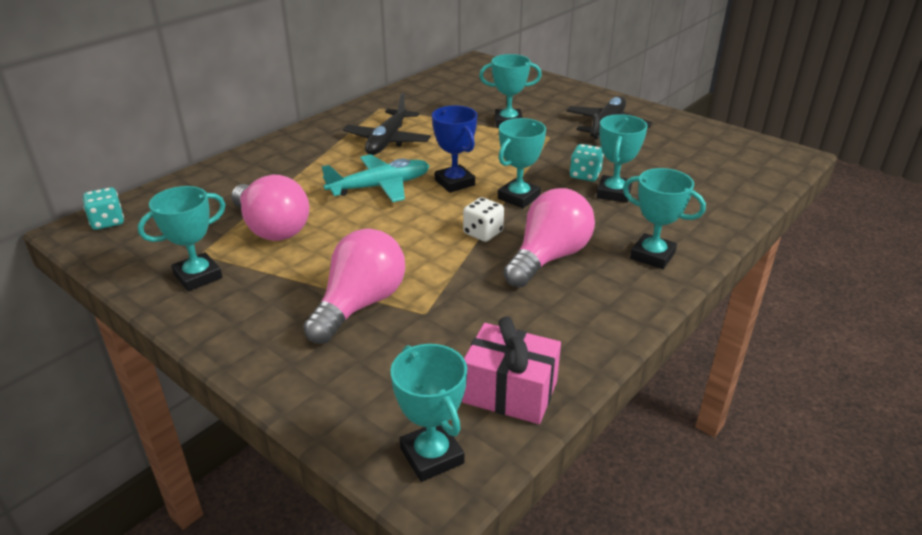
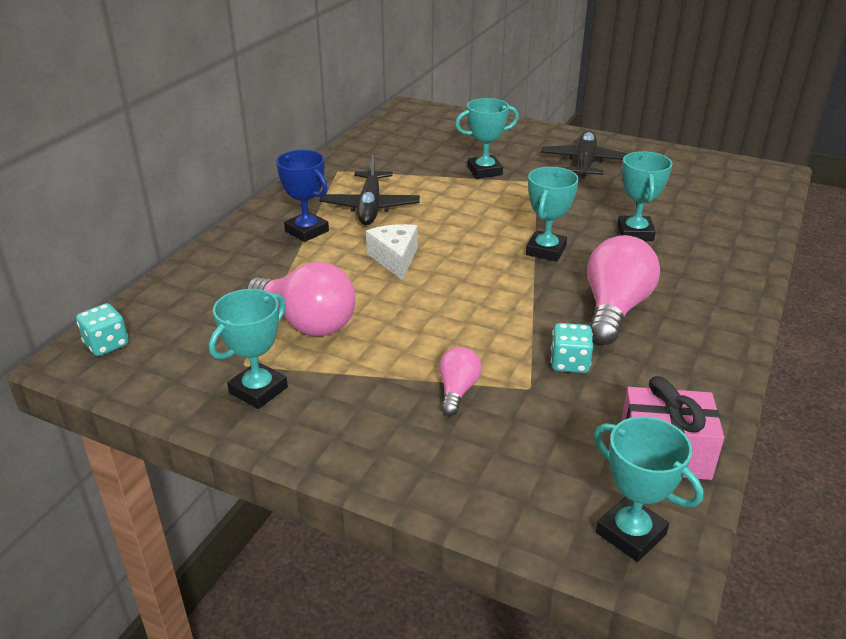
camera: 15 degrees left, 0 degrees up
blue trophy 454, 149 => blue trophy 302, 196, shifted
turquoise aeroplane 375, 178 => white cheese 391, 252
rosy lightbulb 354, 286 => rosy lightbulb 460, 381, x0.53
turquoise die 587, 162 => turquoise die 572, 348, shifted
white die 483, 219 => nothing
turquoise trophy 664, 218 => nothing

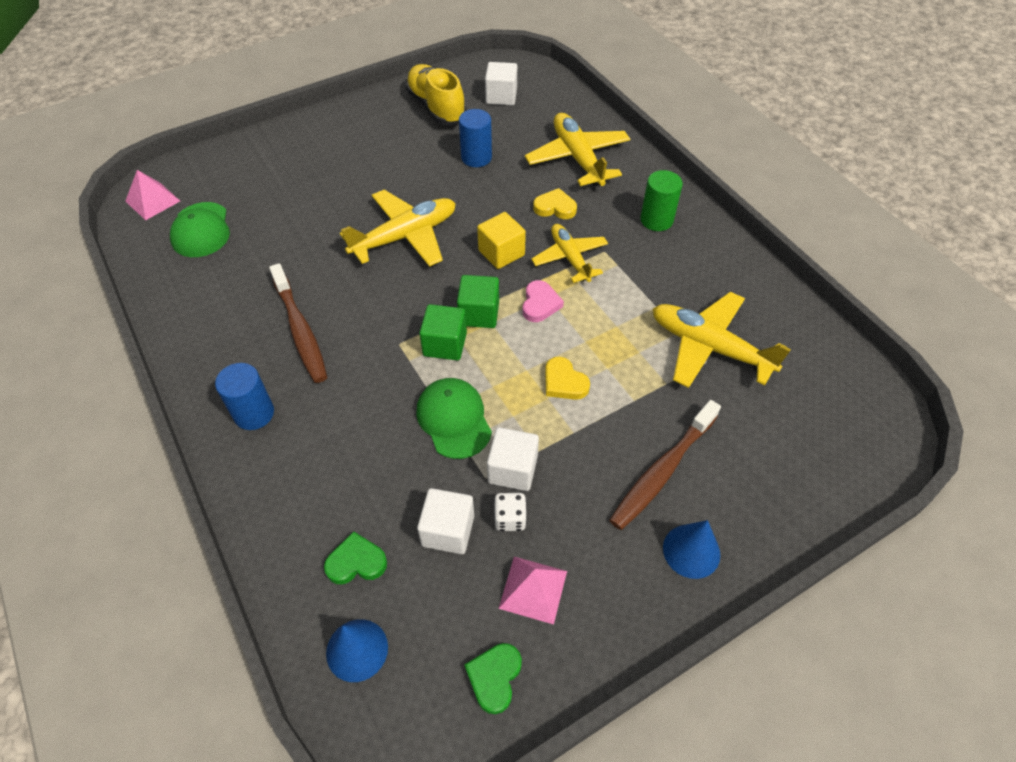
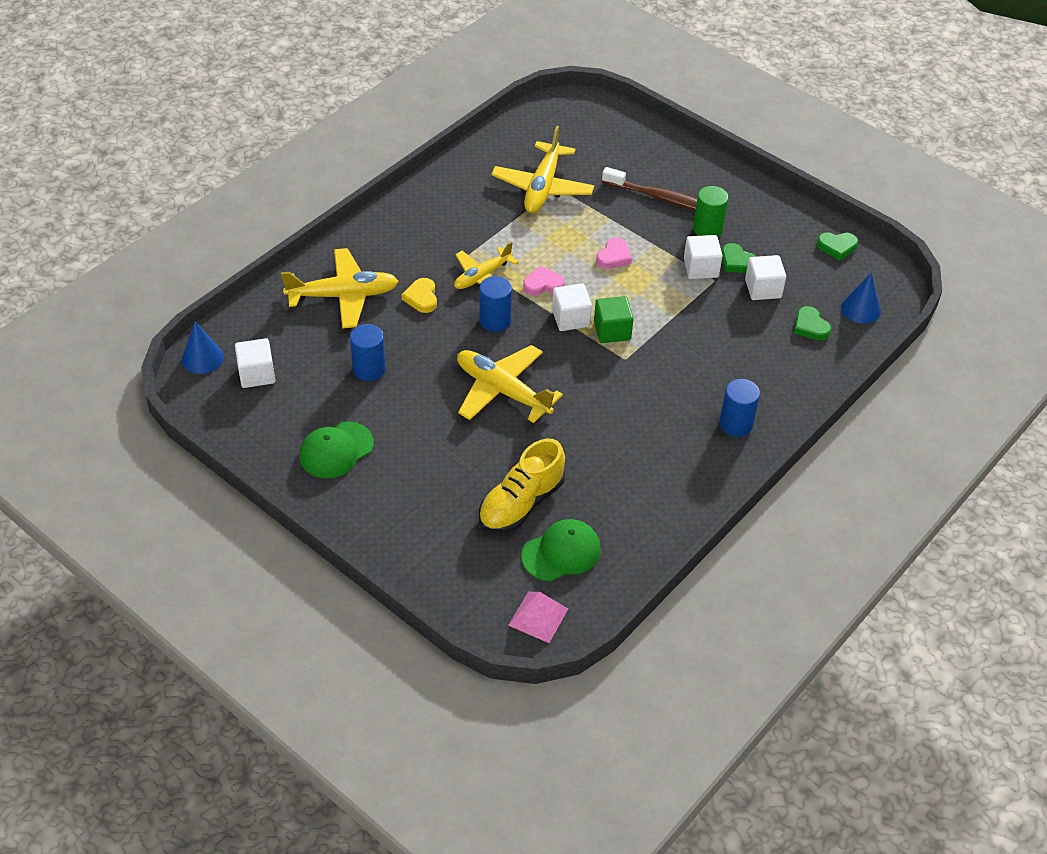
camera: 110 degrees left, 5 degrees down
blue cone shape 691, 549 => blue cone shape 203, 348, shifted
yellow aeroplane 577, 149 => yellow aeroplane 340, 288, 150 degrees counterclockwise
green peaked cap 454, 418 => green peaked cap 337, 450, shifted
yellow cube 501, 240 => blue cylinder shape 495, 304
yellow lace-up shoe 435, 94 => yellow lace-up shoe 522, 486, shifted
green cube 478, 301 => white cube 572, 307
yellow heart 567, 378 => rosy heart 614, 253
green cylinder shape 661, 200 => green cylinder shape 710, 211, shifted
white die 510, 512 => green heart 739, 258
brown dental brush 298, 323 => nothing
rosy pyramid shape 532, 591 => nothing

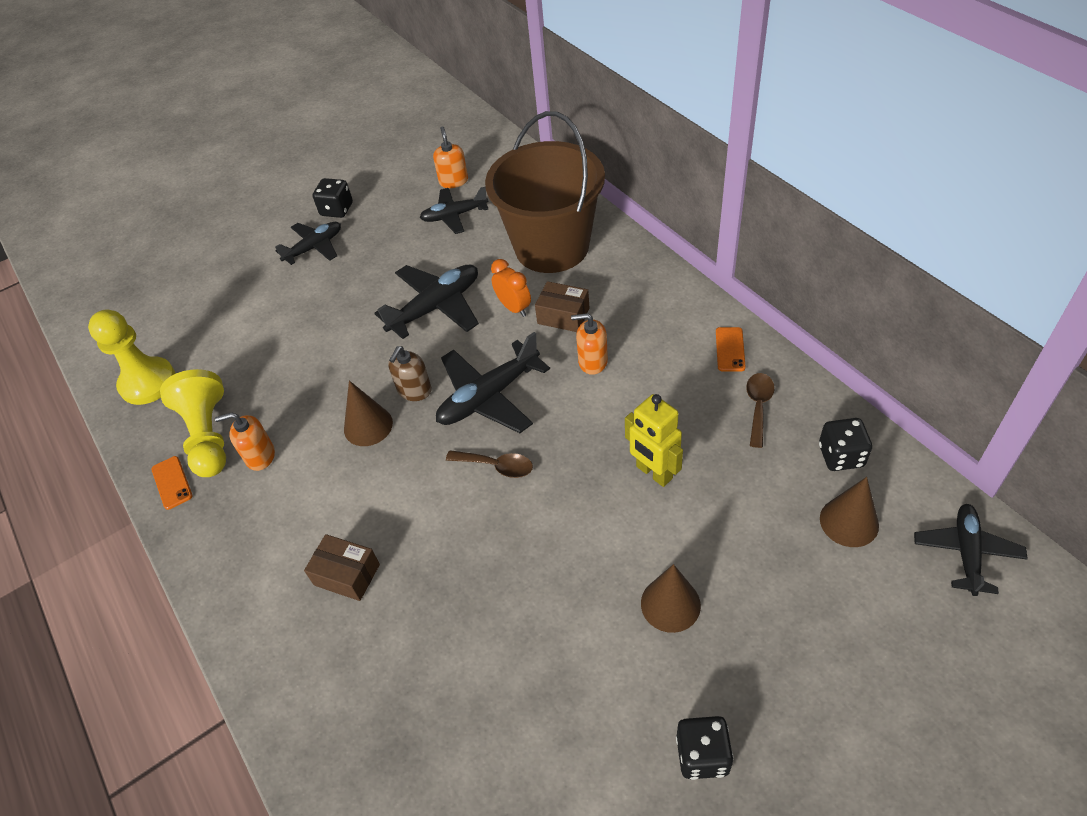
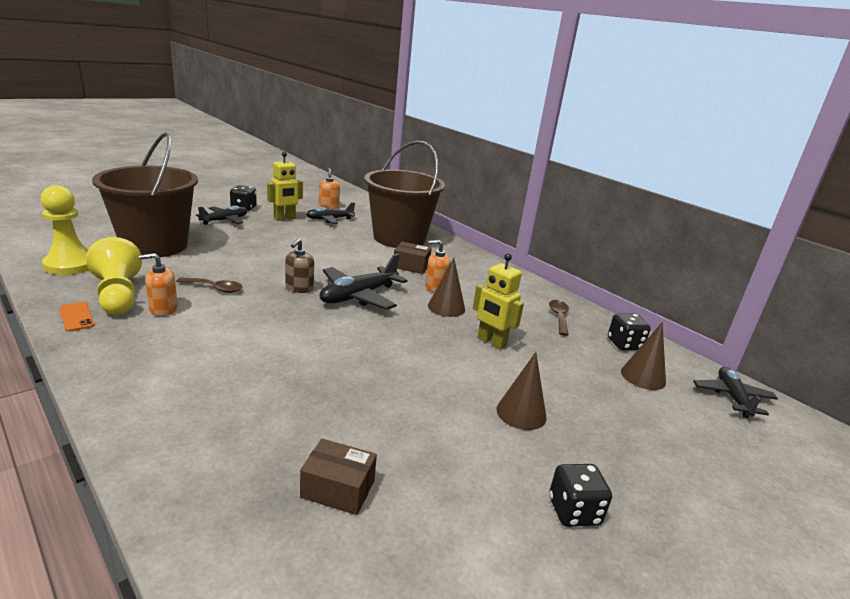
camera: 15 degrees left, 25 degrees down
nothing => brown bucket 145, 195
brown tablespoon 489, 464 => brown tablespoon 209, 285, shifted
nothing => yellow toy robot 285, 186
brown parcel 342, 567 => brown parcel 338, 476, shifted
brown cone shape 368, 413 => brown cone shape 446, 287, shifted
black aeroplane 426, 302 => nothing
bright orange clock 511, 288 => nothing
bright orange smartphone 731, 349 => nothing

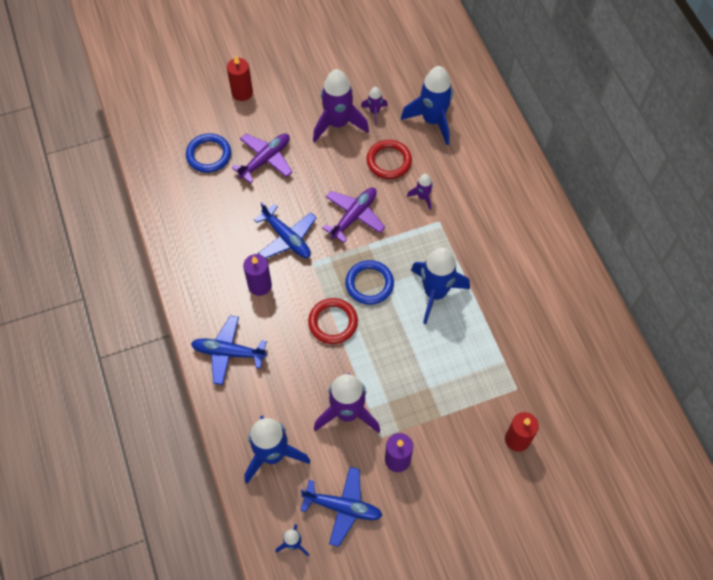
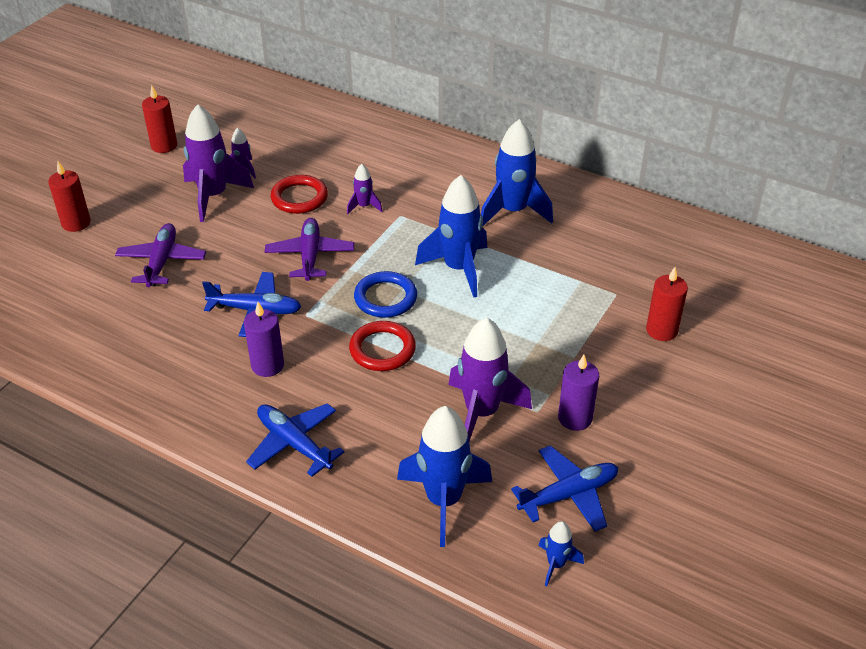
camera: 40 degrees left, 20 degrees down
nothing => crimson candle 159, 119
blue aeroplane 229, 350 => blue aeroplane 295, 440, 75 degrees clockwise
blue spaceship 427, 105 => blue spaceship 517, 173, shifted
blue torus 208, 153 => nothing

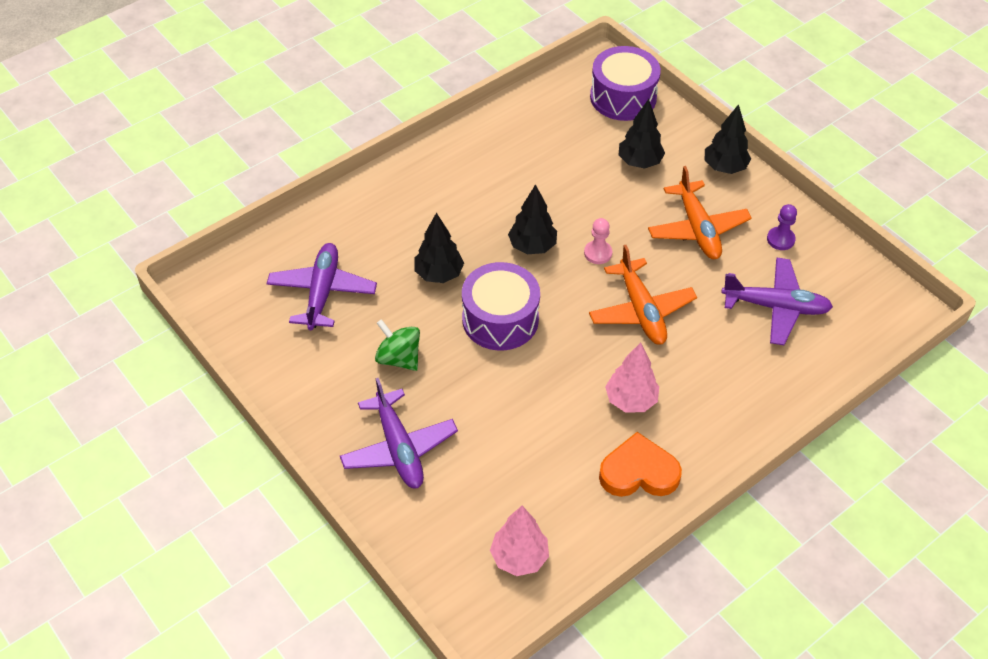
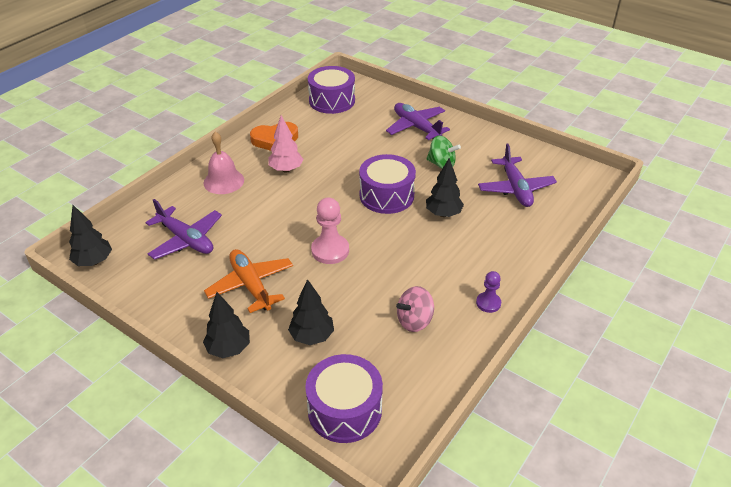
camera: 165 degrees right, 10 degrees down
black toy tree 532, 219 => black toy tree 90, 235, shifted
royal purple aeroplane 777, 301 => royal purple aeroplane 183, 229, 135 degrees counterclockwise
nothing => rosy school bell 223, 163
rosy toy tree 519, 541 => royal purple snare drum 331, 90
rosy game pawn 598, 241 => rosy game pawn 330, 231, x1.66
nothing => rosy whirligig 415, 309
royal purple game pawn 782, 227 => royal purple game pawn 488, 292, shifted
bright orange aeroplane 643, 295 => nothing

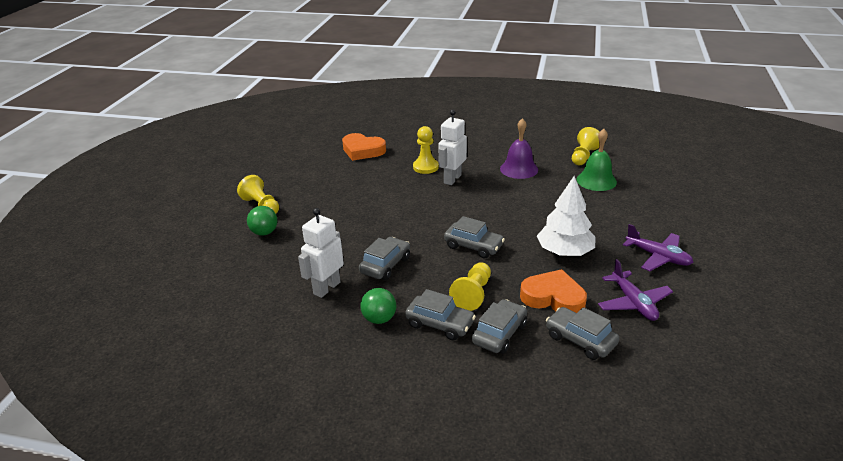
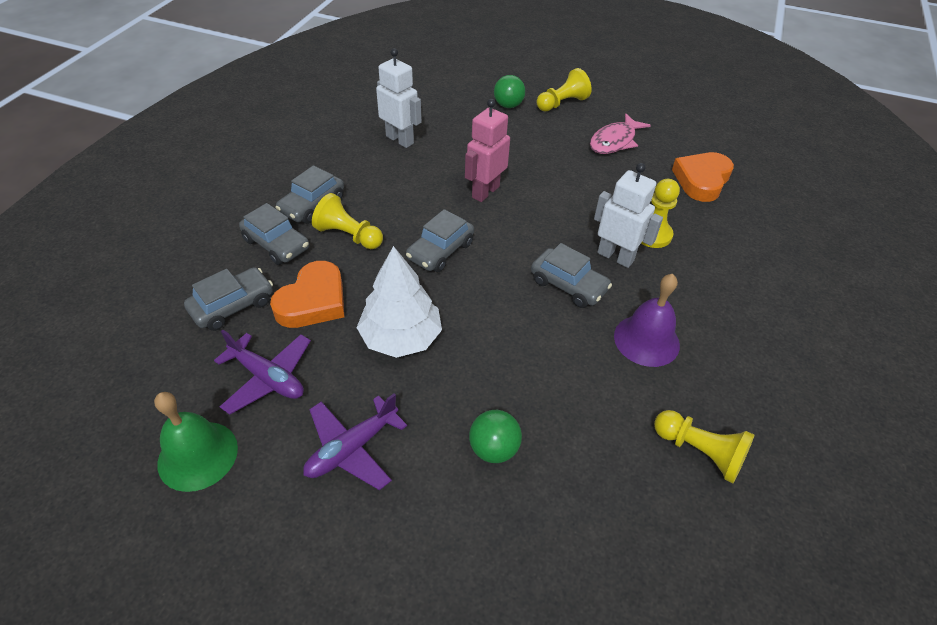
camera: 95 degrees right, 15 degrees up
green school bell 597, 160 => green school bell 196, 442, shifted
royal purple aeroplane 635, 290 => royal purple aeroplane 262, 372, 135 degrees counterclockwise
nothing => rosy toy robot 487, 150
green sphere 378, 306 => green sphere 495, 436, shifted
grey automobile 384, 258 => grey automobile 571, 275, shifted
nothing => rosy toy fish 620, 133

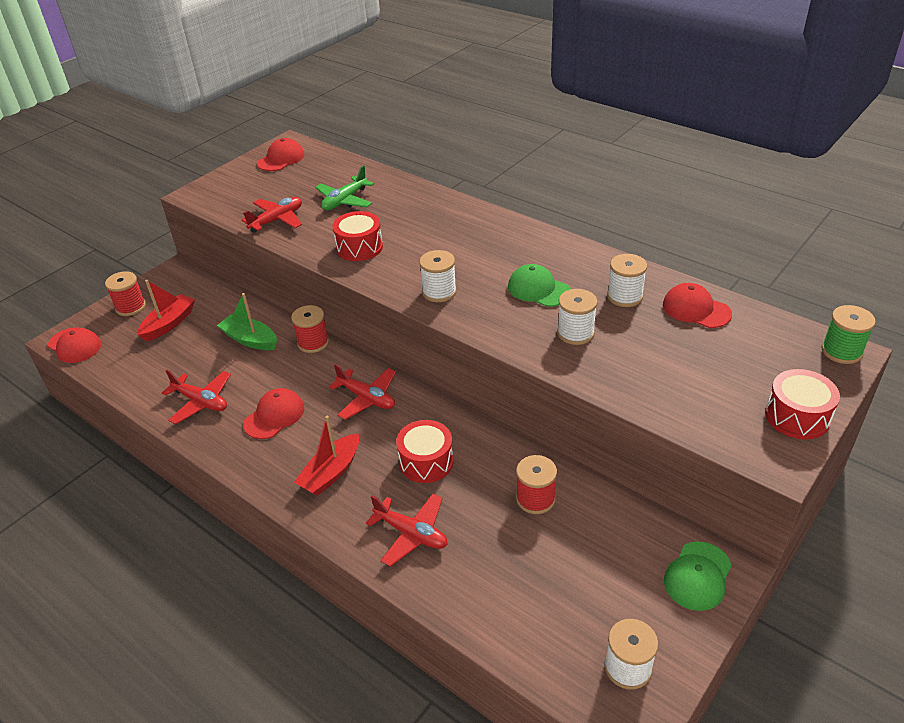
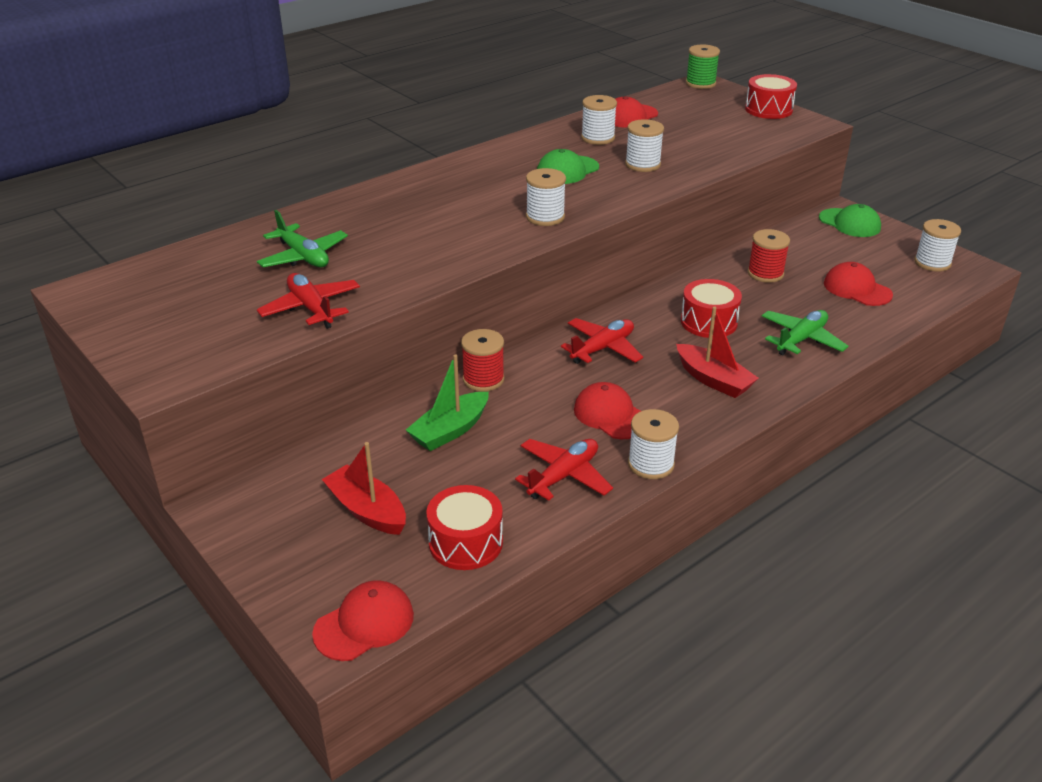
camera: 80 degrees left, 5 degrees down
crimson snare drum 357, 236 => crimson snare drum 464, 527, shifted
nothing => white reel of thread 653, 444
crimson aeroplane 407, 530 => green aeroplane 805, 333
crimson peaked cap 281, 154 => crimson peaked cap 858, 284, shifted
crimson reel of thread 125, 293 => nothing

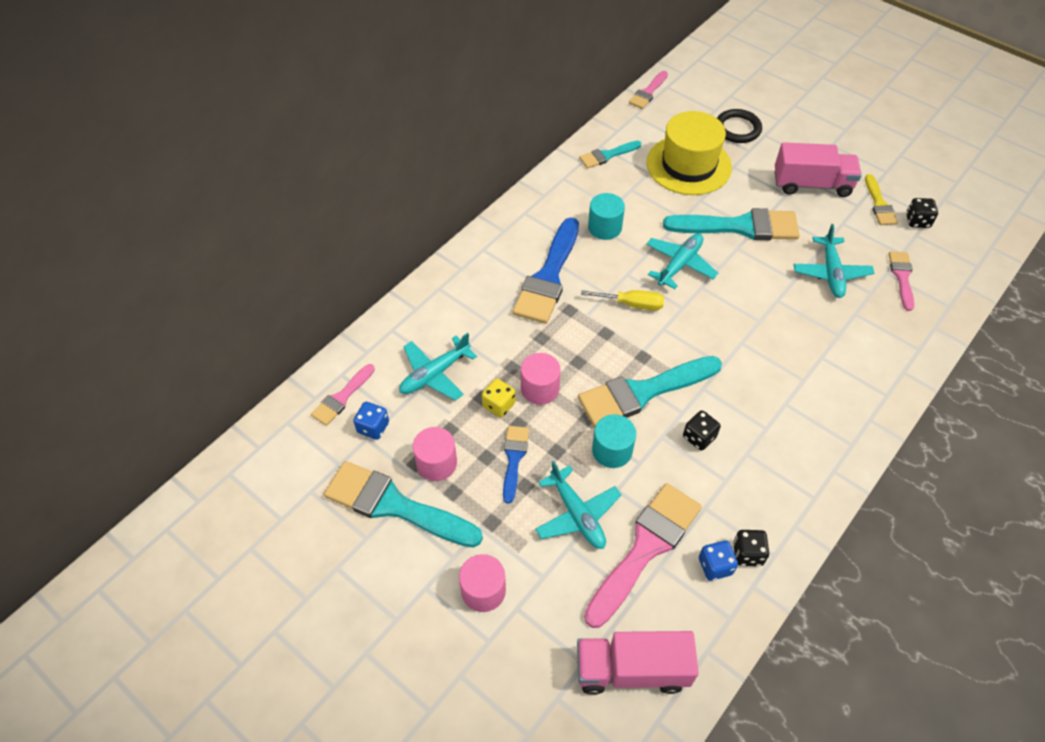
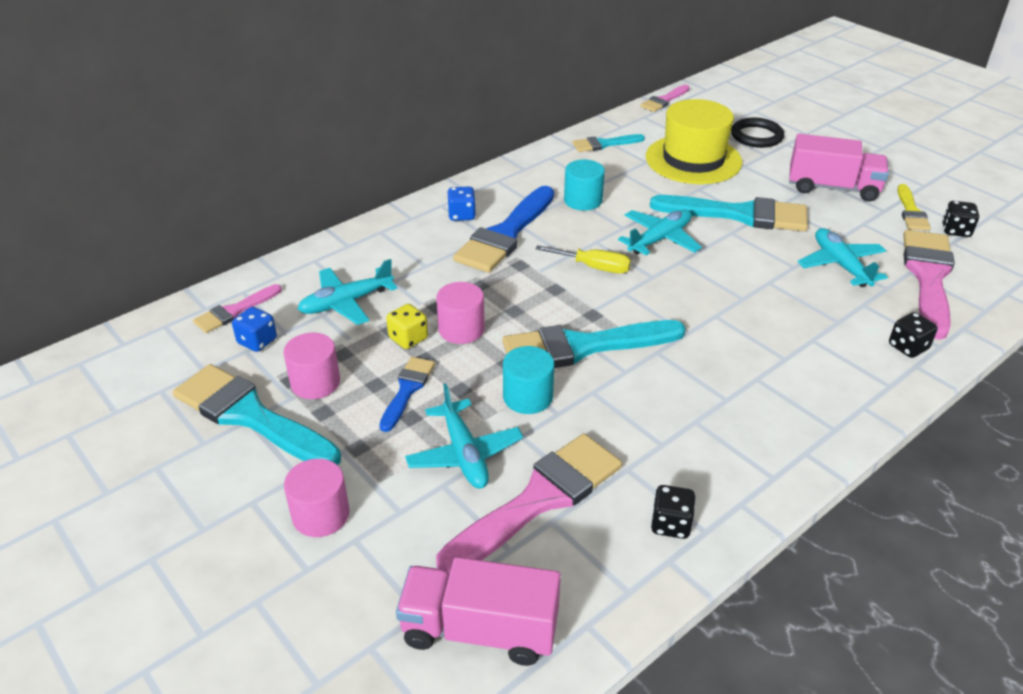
camera: 10 degrees right, 15 degrees down
blue die 718, 561 => blue die 462, 204, shifted
turquoise aeroplane 834, 261 => turquoise aeroplane 843, 257, 150 degrees clockwise
black die 702, 430 => black die 913, 335, shifted
rosy paint brush 901, 281 => rosy paint brush 929, 285, x1.88

